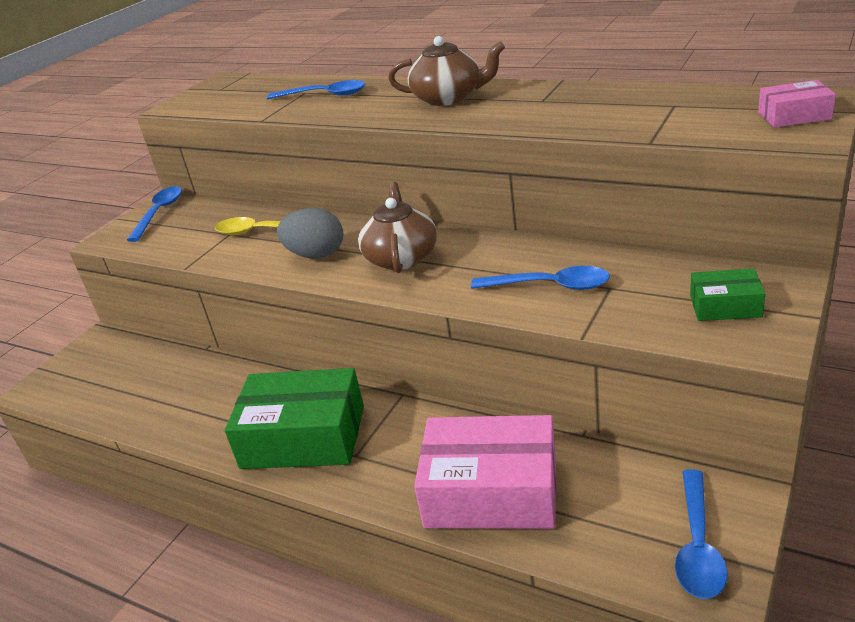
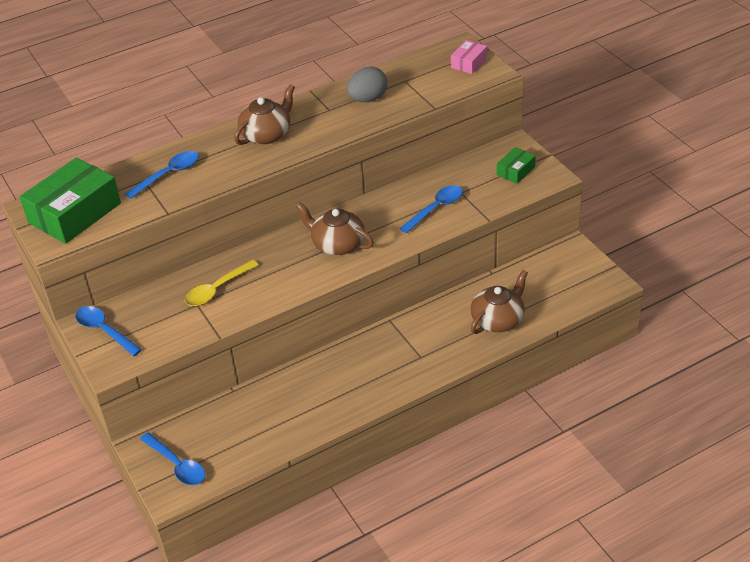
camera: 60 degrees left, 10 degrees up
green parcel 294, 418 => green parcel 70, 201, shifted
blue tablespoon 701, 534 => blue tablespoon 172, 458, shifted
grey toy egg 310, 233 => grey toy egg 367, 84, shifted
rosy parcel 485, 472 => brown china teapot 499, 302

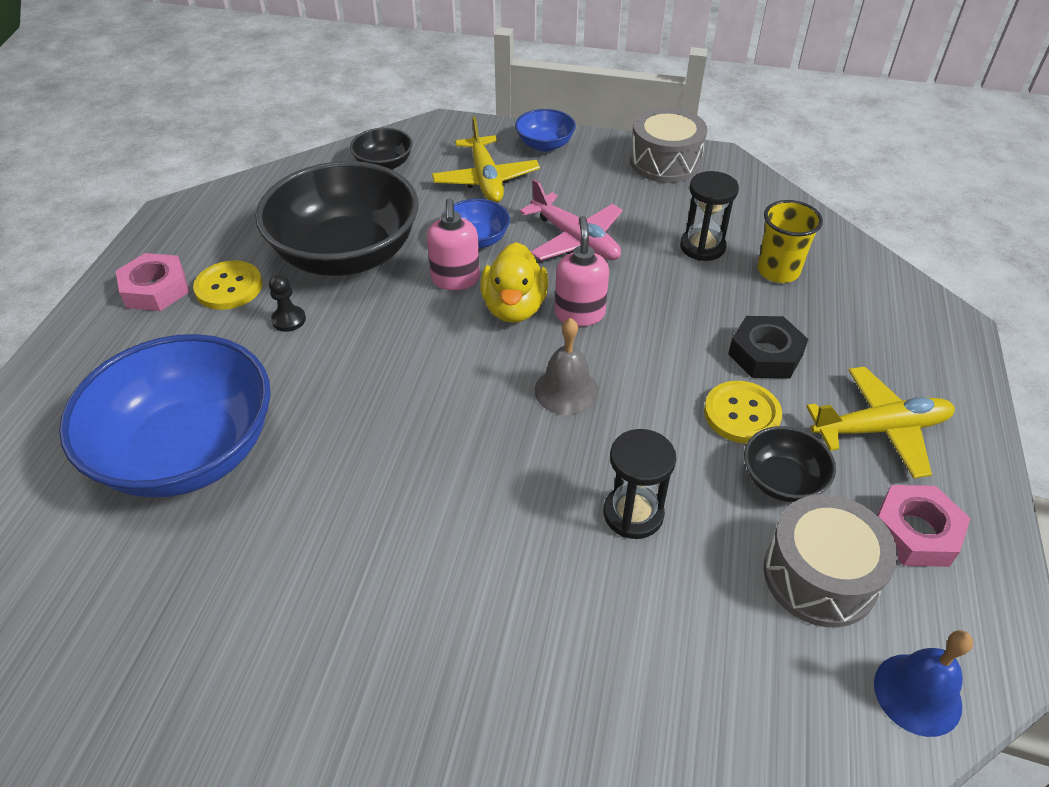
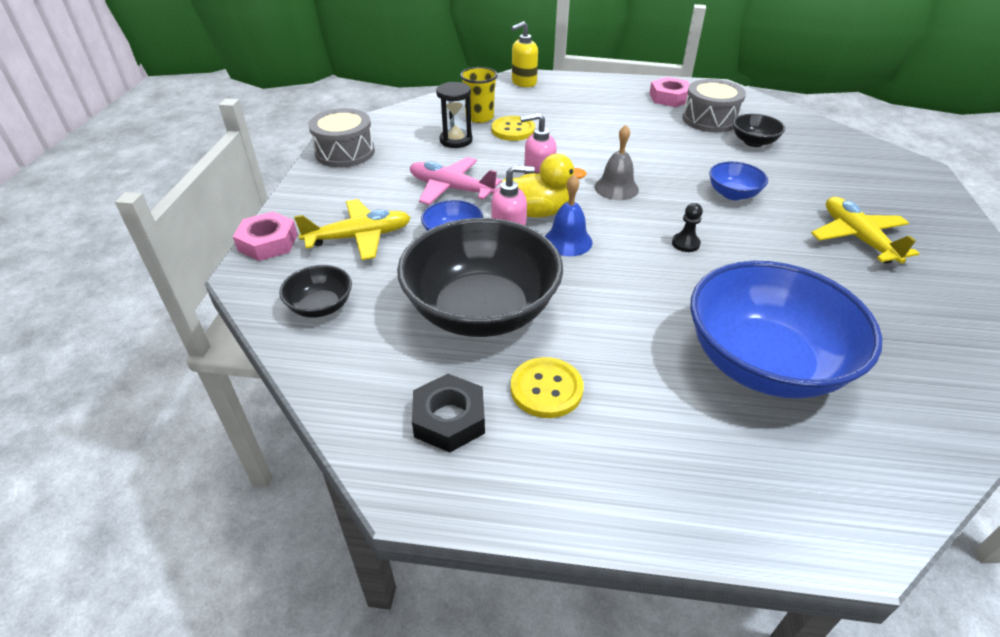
camera: 95 degrees left, 5 degrees down
rosy nut 152, 282 => rosy nut 265, 236, shifted
rosy aeroplane 571, 219 => rosy aeroplane 456, 181, 105 degrees counterclockwise
black nut 768, 347 => black nut 448, 413, shifted
yellow shirt button 743, 412 => yellow shirt button 513, 128, shifted
nothing => yellow soap dispenser 524, 54
blue school bell 923, 683 => blue school bell 568, 215, shifted
black game pawn 287, 303 => black game pawn 687, 227, shifted
blue bowl 545, 130 => blue bowl 738, 181, shifted
black bowl 790, 464 => black bowl 759, 130, shifted
yellow aeroplane 880, 422 => yellow aeroplane 865, 230, shifted
black sandglass 640, 484 => nothing

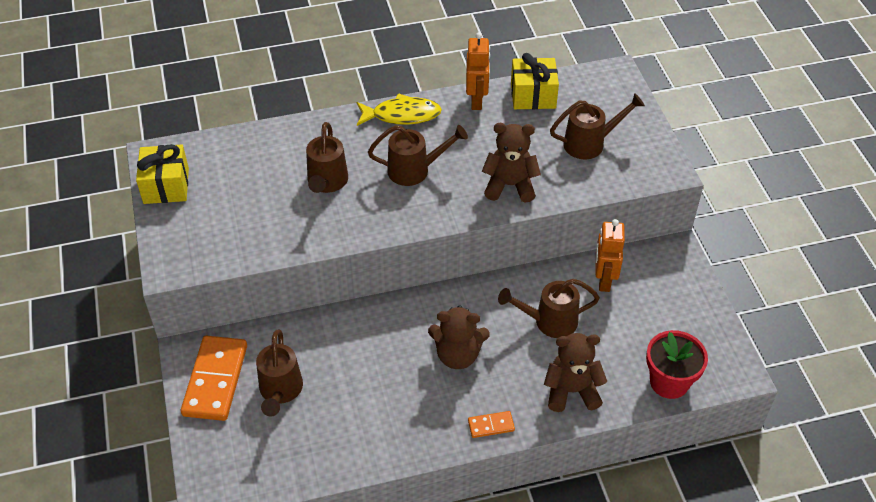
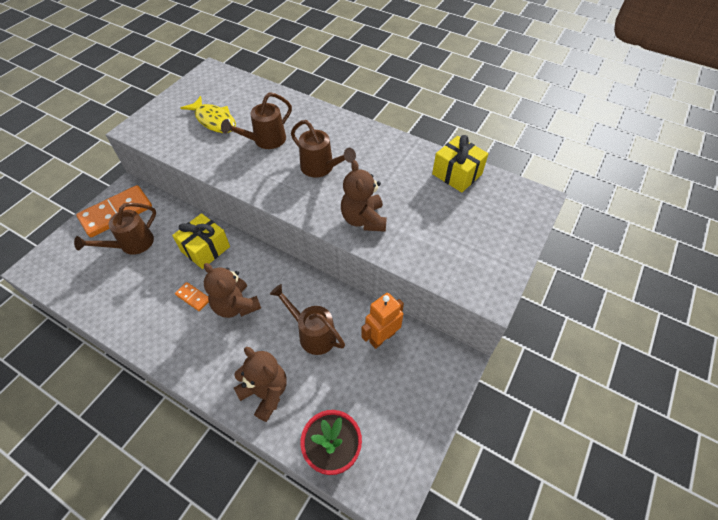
camera: 45 degrees right, 5 degrees up
yellow gift 162, 174 => yellow gift 201, 241, shifted
bright orange domino tile 491, 424 => bright orange domino tile 192, 296, shifted
yellow toy fish 399, 109 => yellow toy fish 208, 114, shifted
brown teddy 511, 163 => brown teddy 364, 196, 150 degrees counterclockwise
bright orange toy robot 478, 71 => nothing
brown watering pot 597, 126 => nothing

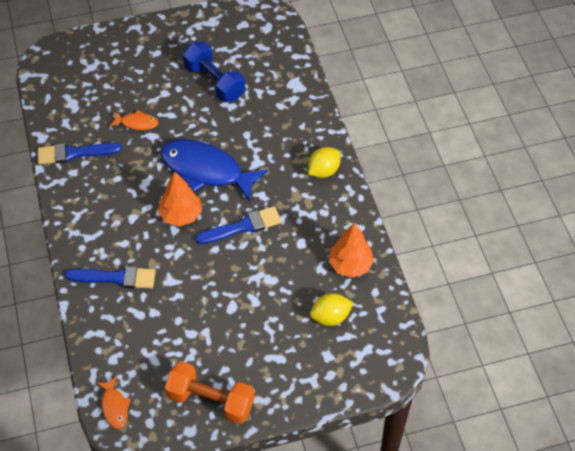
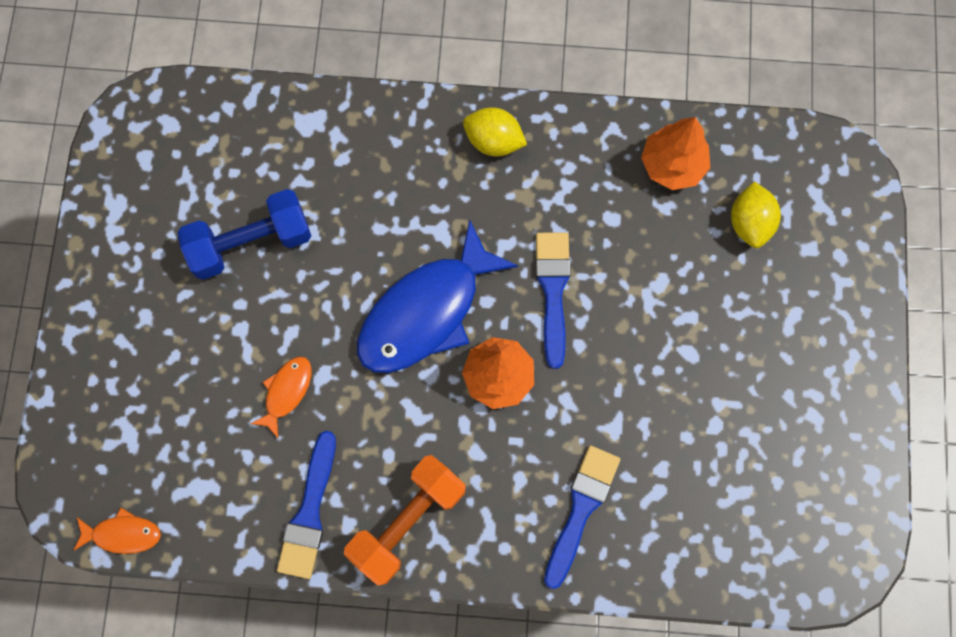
camera: 70 degrees left, 20 degrees up
bright orange toy fish 113, 402 => bright orange toy fish 117, 531, shifted
bright orange dumbbell 210, 392 => bright orange dumbbell 405, 520, shifted
yellow citrus fruit 324, 162 => yellow citrus fruit 495, 131, 45 degrees counterclockwise

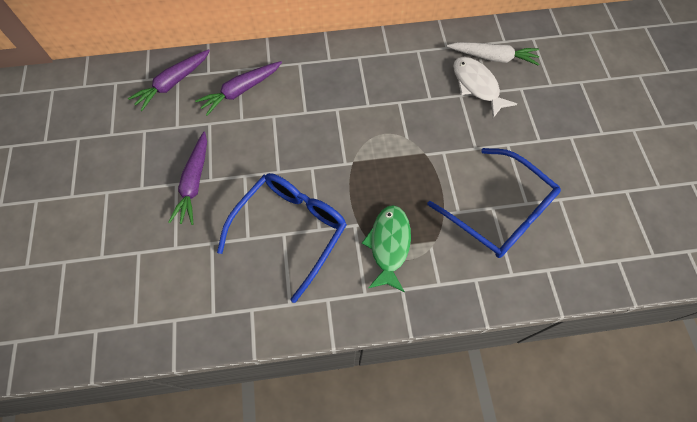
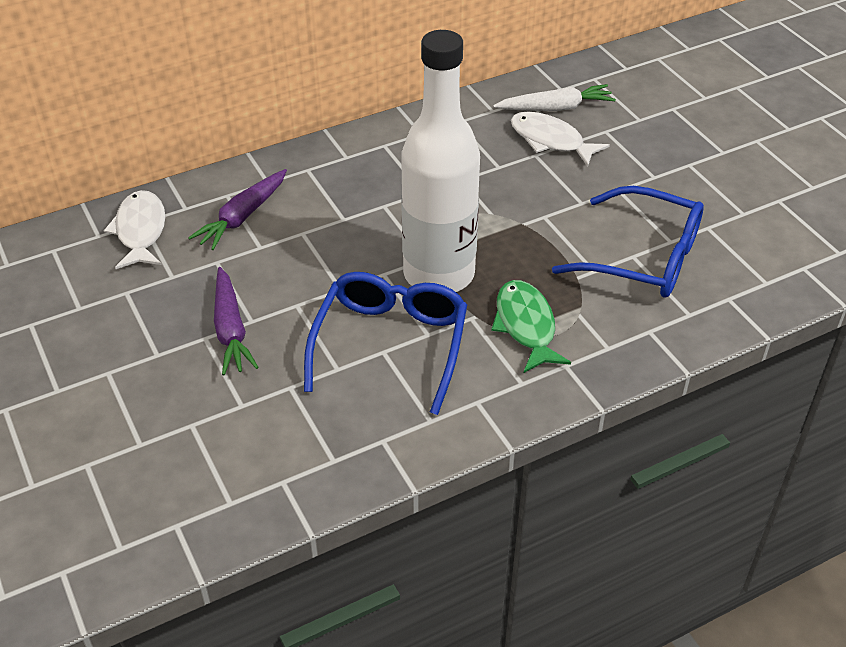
camera: 20 degrees left, 20 degrees down
royal purple carrot 169, 80 => white toy fish 134, 229
nothing => white flask 440, 161

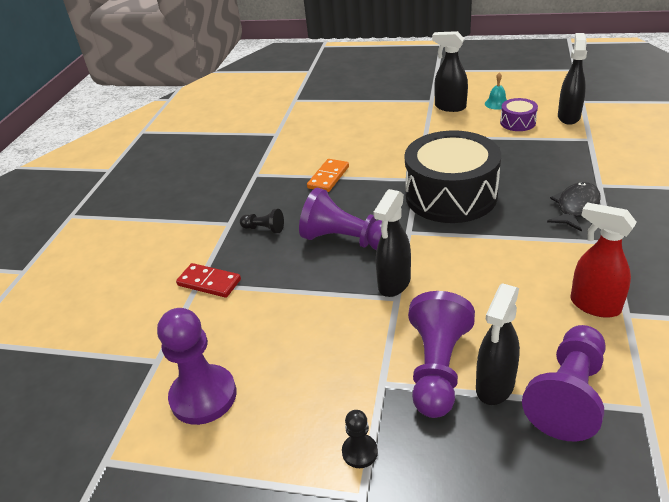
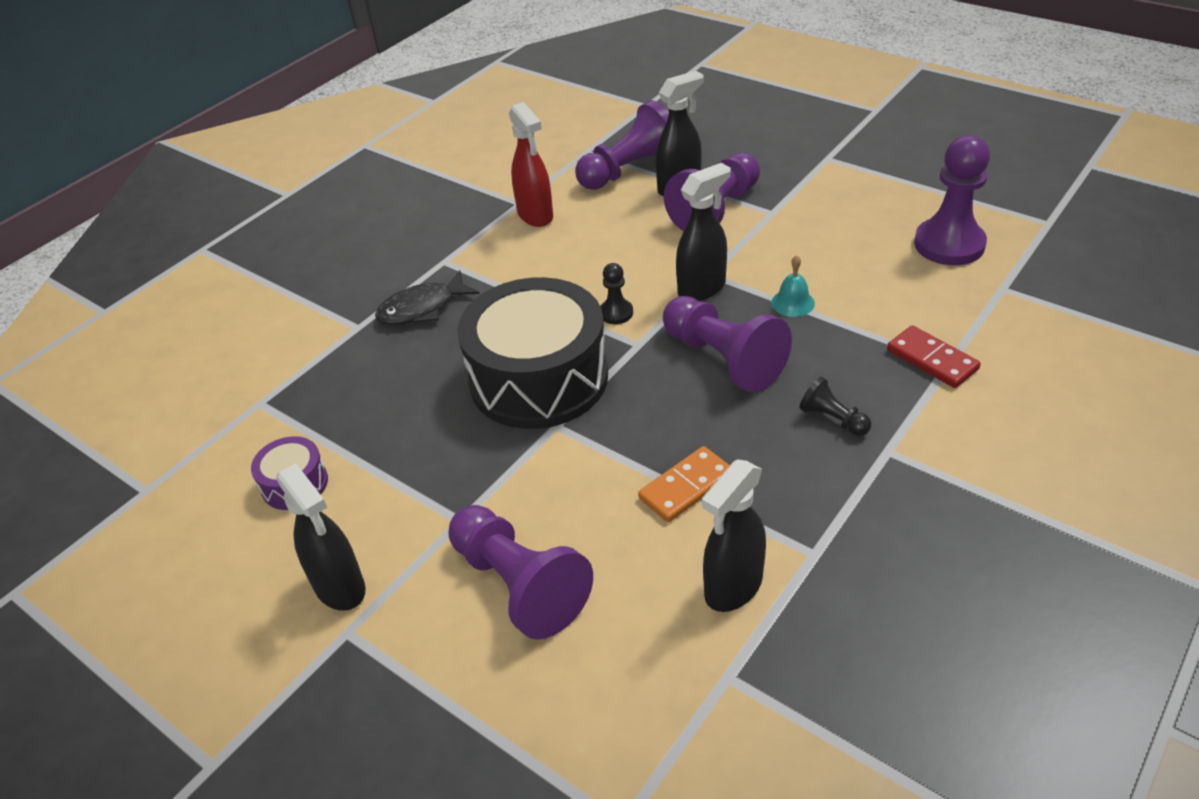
camera: 155 degrees left, 5 degrees up
nothing => royal purple game pawn 520, 572
black game pawn 360, 439 => black game pawn 616, 293, shifted
black sprayer 572, 79 => black sprayer 734, 535, shifted
turquoise school bell 496, 91 => turquoise school bell 793, 286, shifted

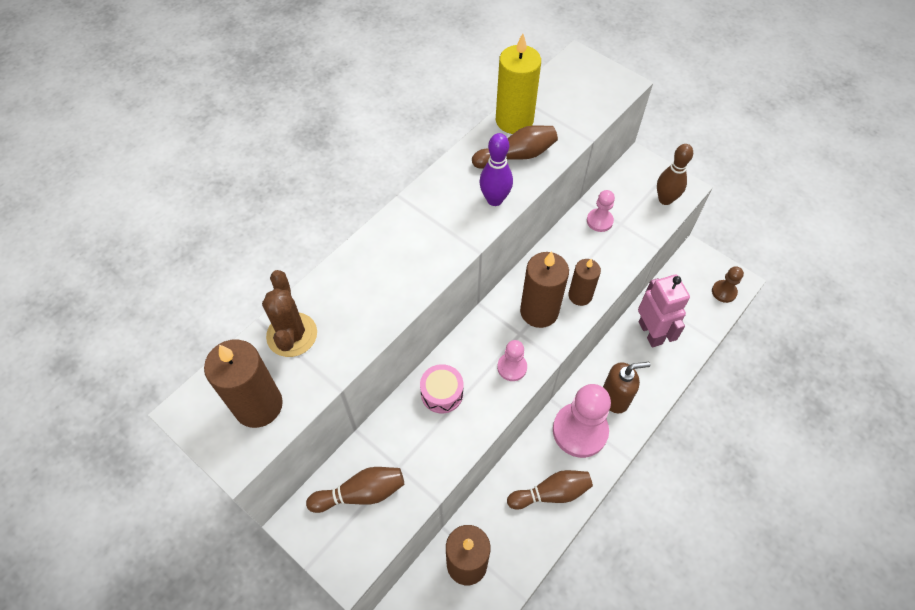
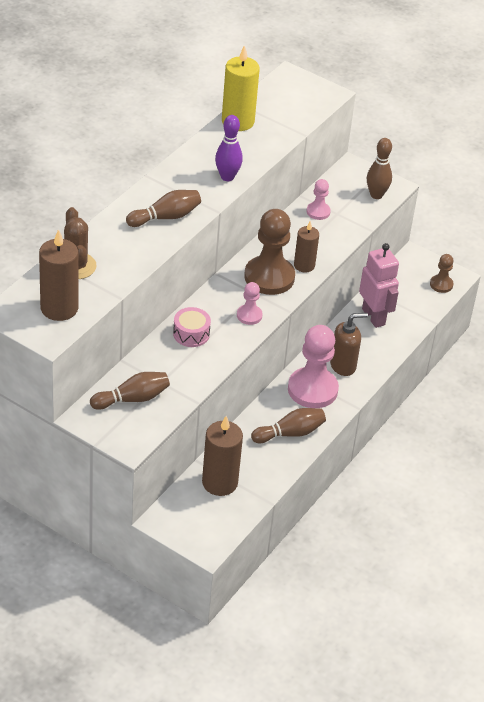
camera: 10 degrees left, 15 degrees down
brown tenpin 515, 147 => brown tenpin 163, 208, shifted
brown candle 544, 289 => brown game pawn 269, 252

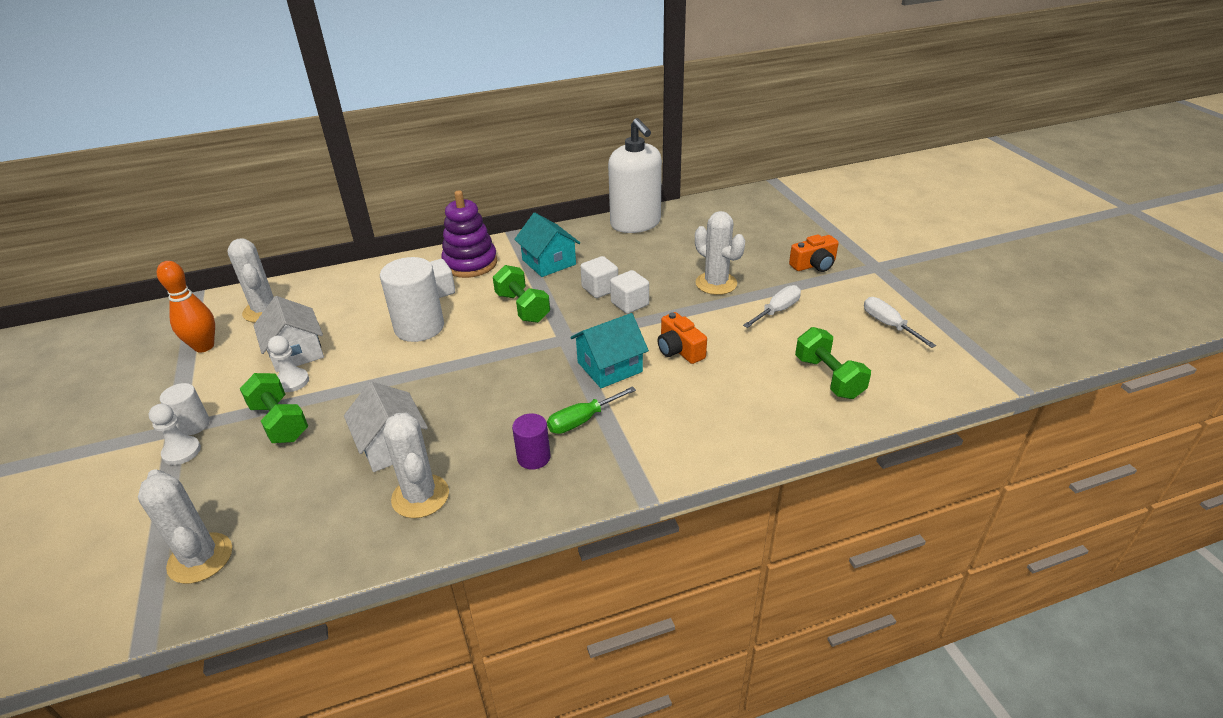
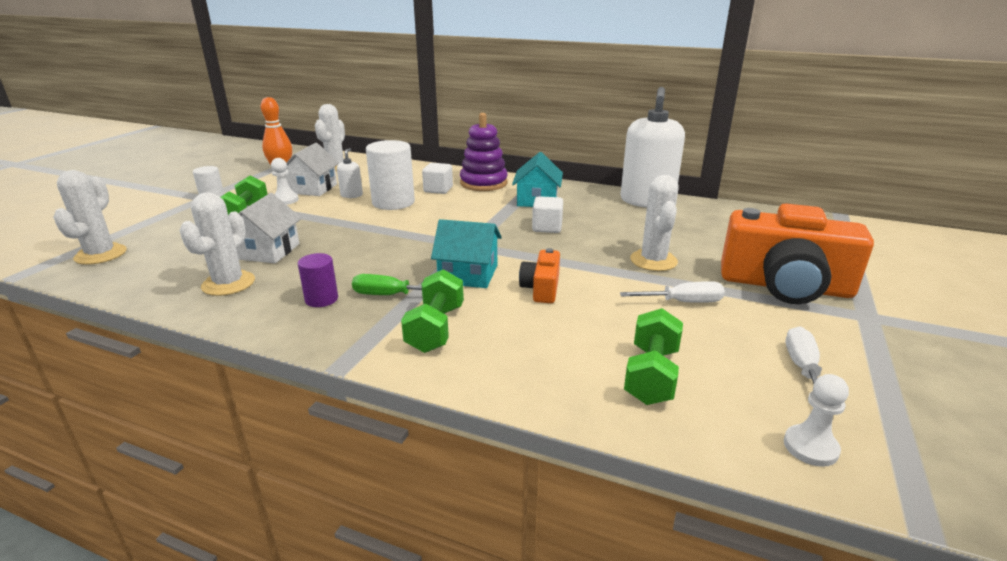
camera: 40 degrees right, 10 degrees down
nothing => white soap dispenser 350, 173
green dumbbell 521, 294 => green dumbbell 432, 311, shifted
bright orange camera 814, 253 => bright orange camera 797, 254, x2.14
white game pawn 175, 434 => white game pawn 816, 420, shifted
white cube 629, 292 => nothing

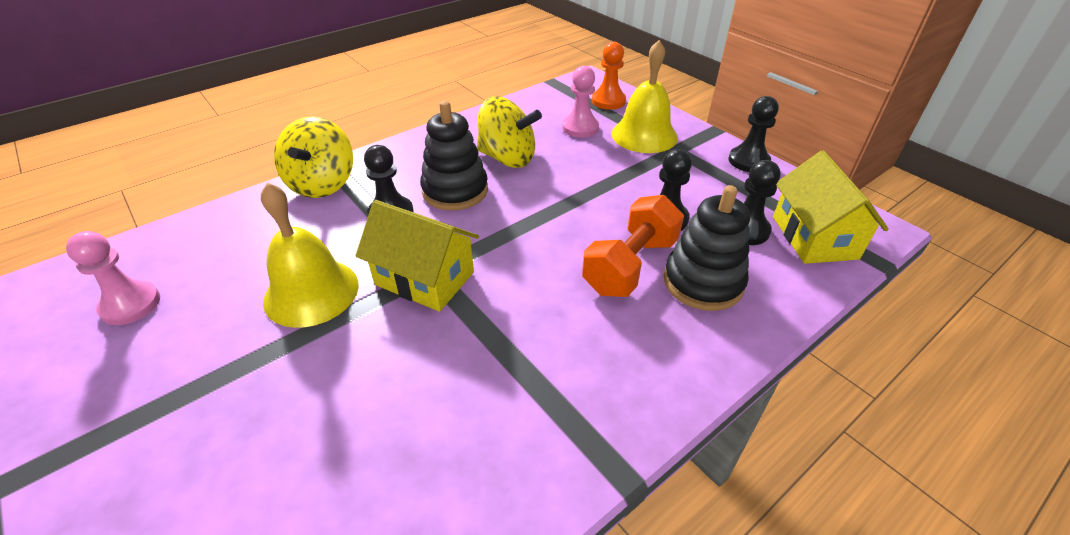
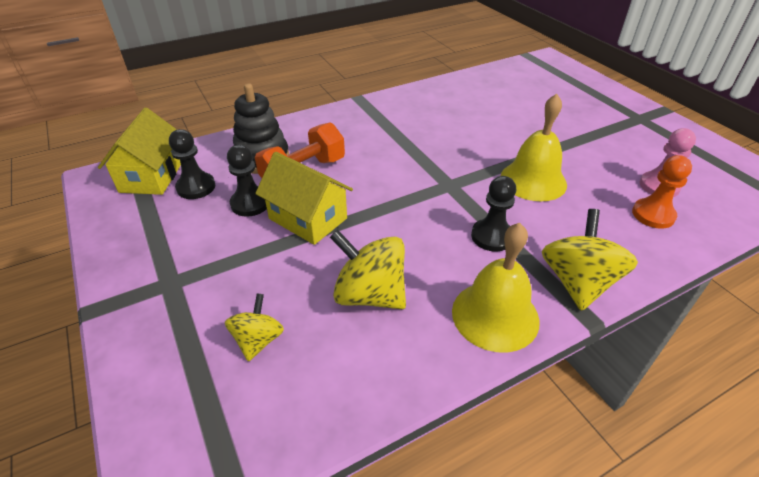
camera: 170 degrees left, 0 degrees up
rosy game pawn 580, 102 => yellow whirligig 254, 327
yellow cottage 417, 256 => yellow cottage 304, 198, shifted
yellow school bell 645, 96 => yellow school bell 496, 288, shifted
bright orange game pawn 609, 76 => bright orange game pawn 662, 192, shifted
black stacking toy 454, 156 => nothing
black game pawn 754, 134 => nothing

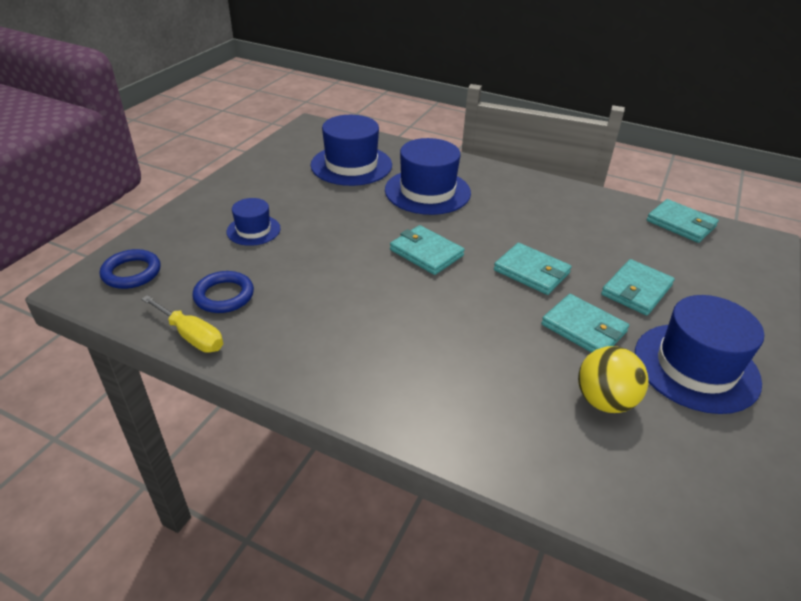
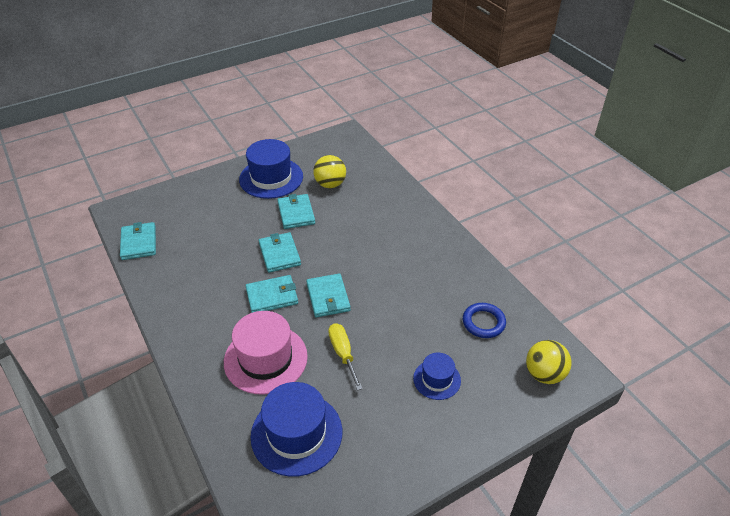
camera: 145 degrees left, 5 degrees up
blue hat 428, 176 => rosy hat 266, 352
turquoise billfold 638, 287 => turquoise billfold 271, 294, shifted
yellow flat screwdriver 182, 324 => yellow flat screwdriver 345, 356, shifted
blue torus 130, 269 => yellow sphere 549, 362

